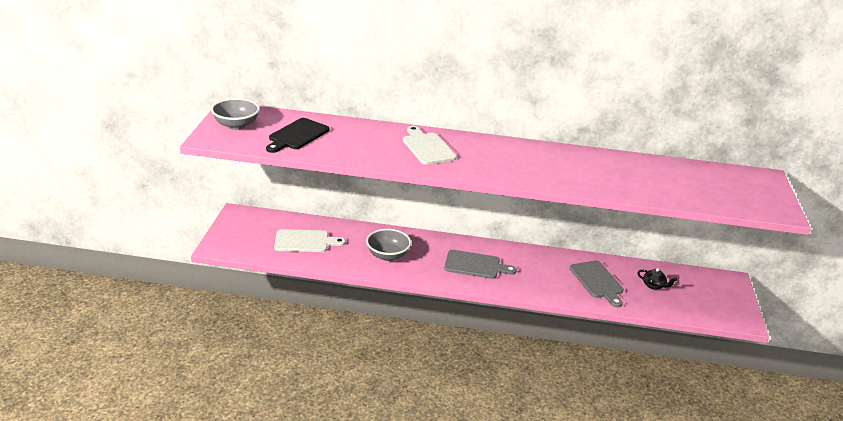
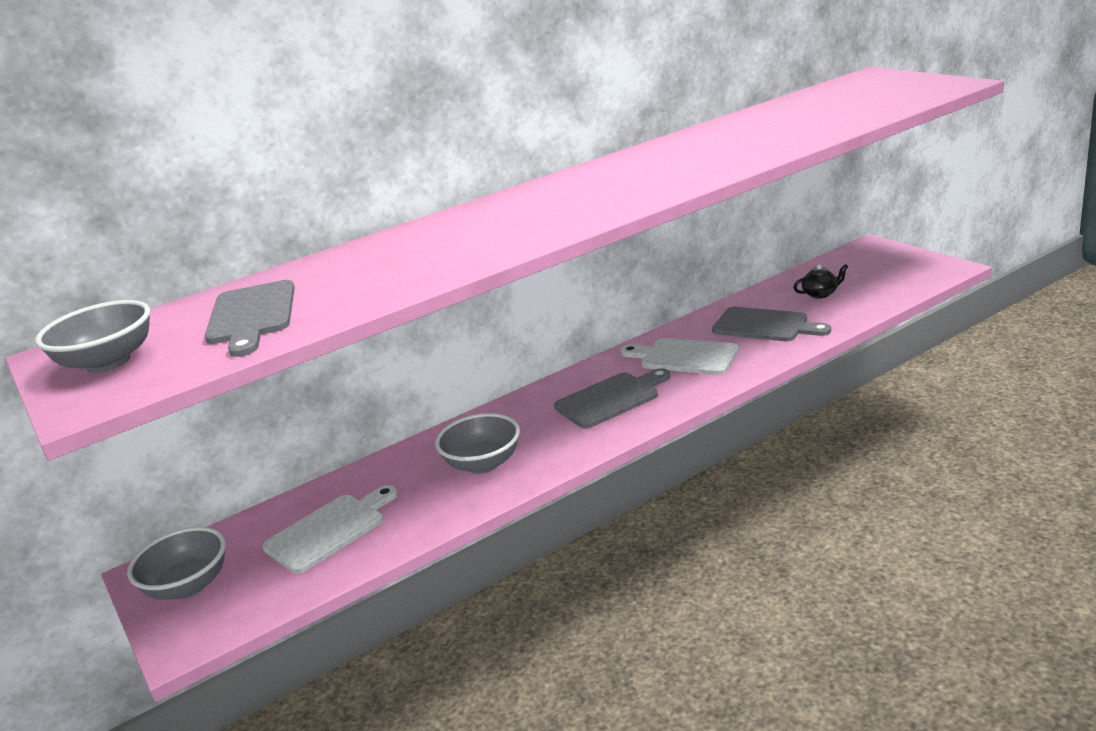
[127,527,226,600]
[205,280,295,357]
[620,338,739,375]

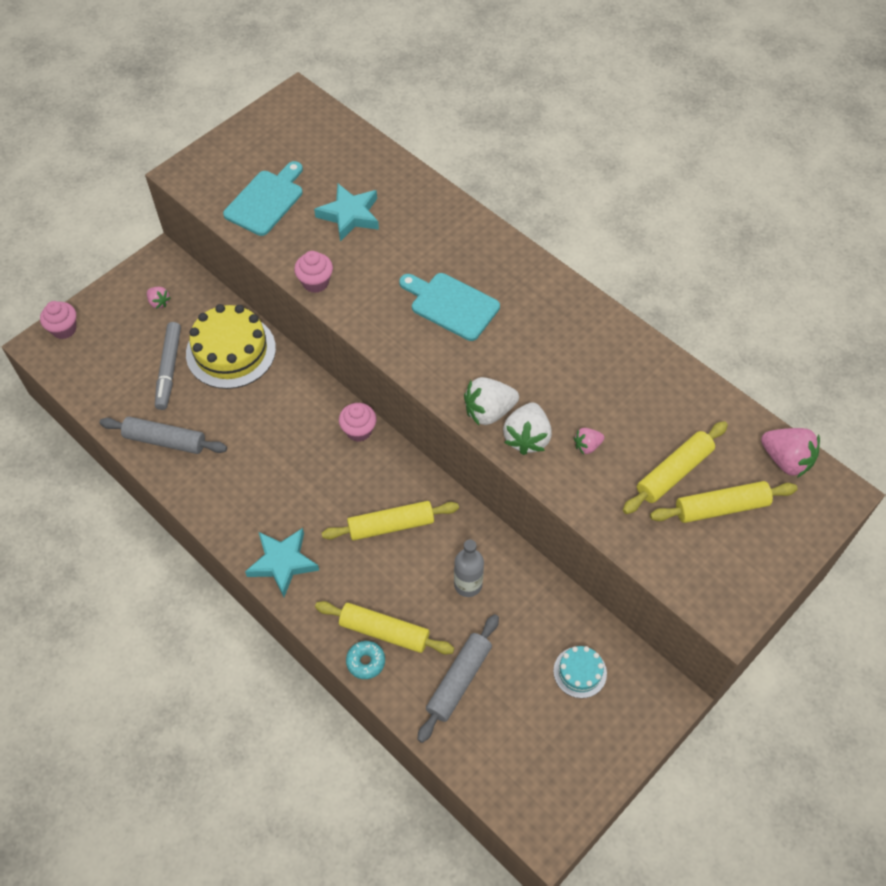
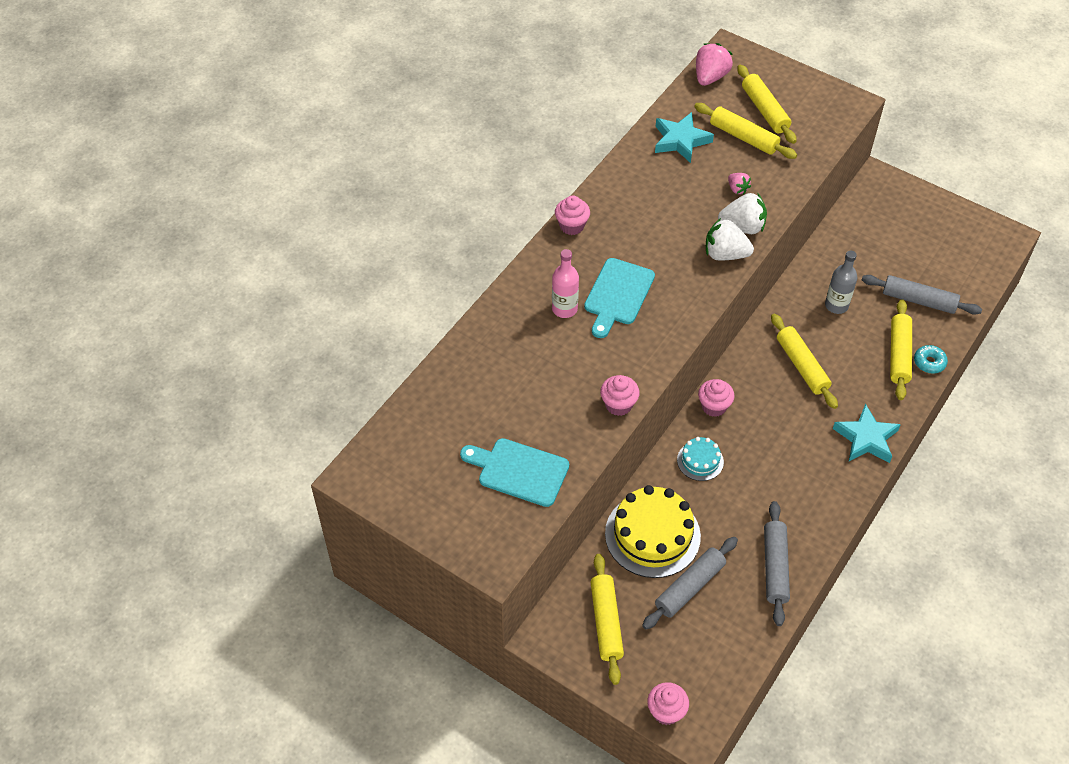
[552,249,579,318]
[555,195,590,235]
[590,554,624,685]
[642,537,738,629]
[655,112,714,163]
[677,437,724,481]
[706,218,754,261]

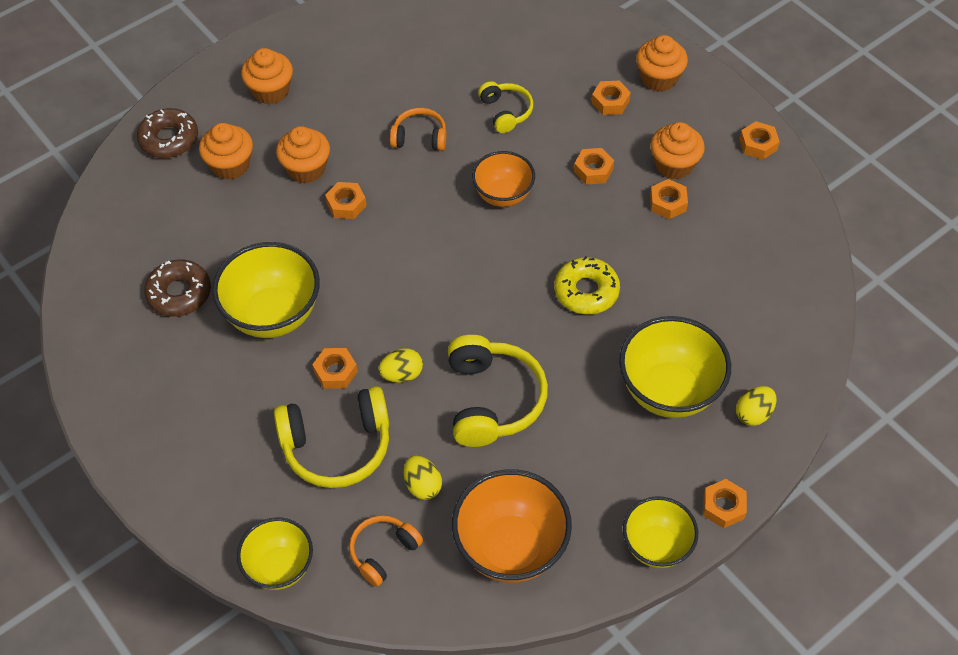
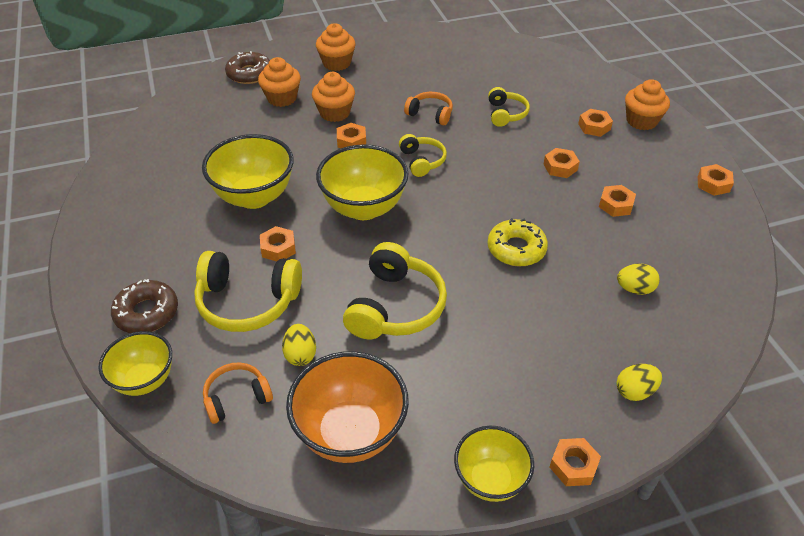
[111,279,178,333]
[316,144,409,220]
[399,134,447,177]
[617,263,660,295]
[472,151,535,207] (first image)
[650,122,705,180] (first image)

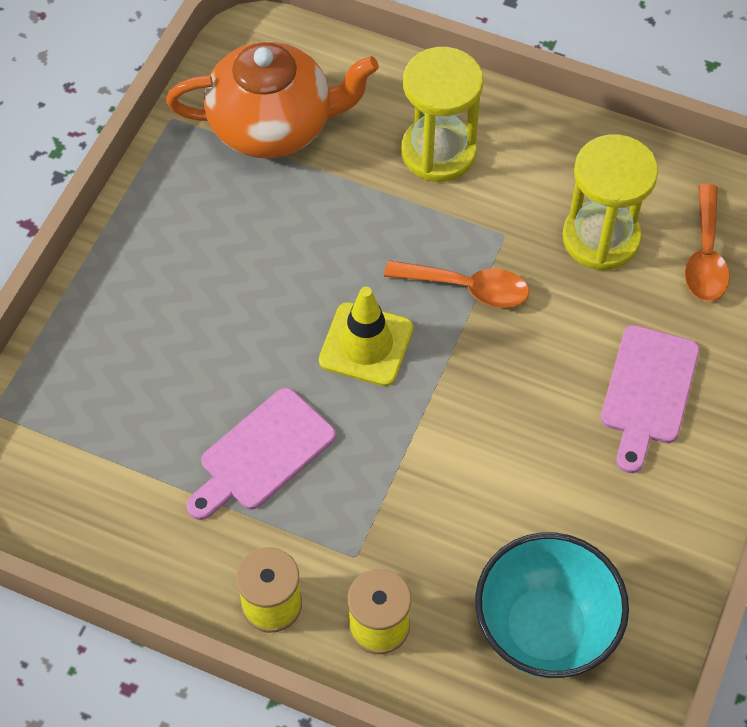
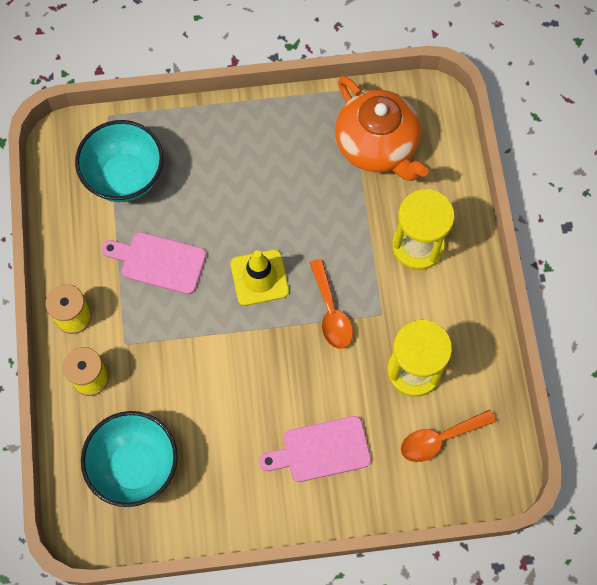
[75,120,163,202]

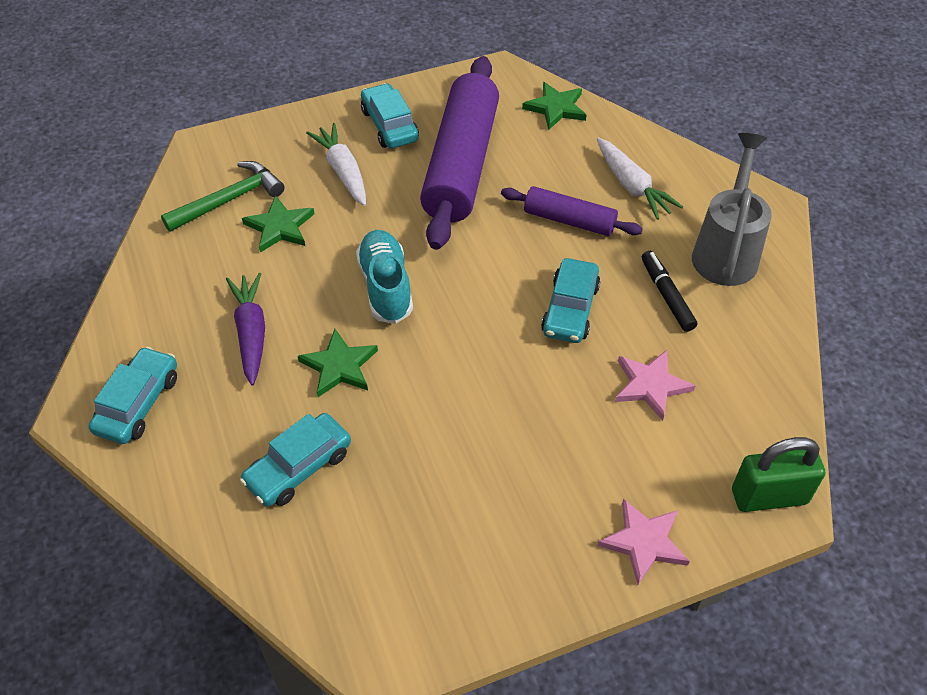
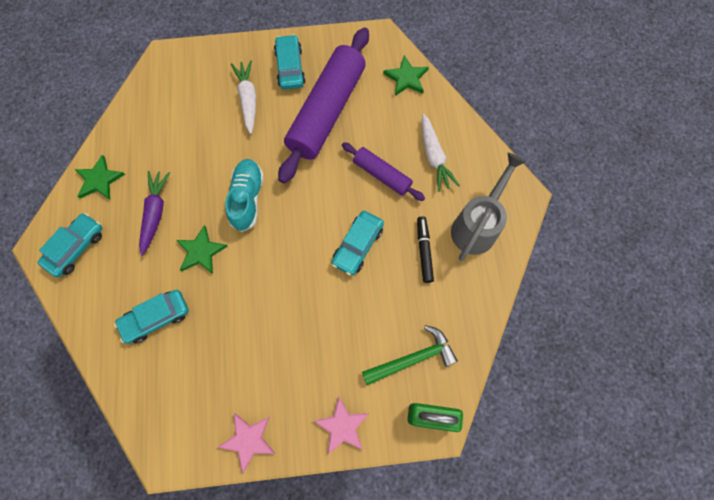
[75,155,125,200]
[217,413,275,473]
[362,325,458,385]

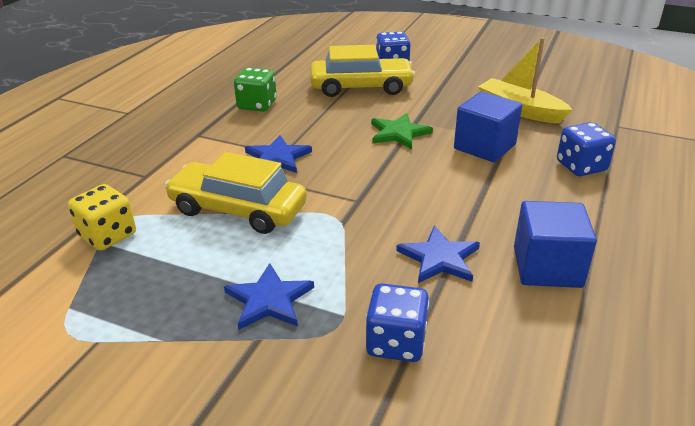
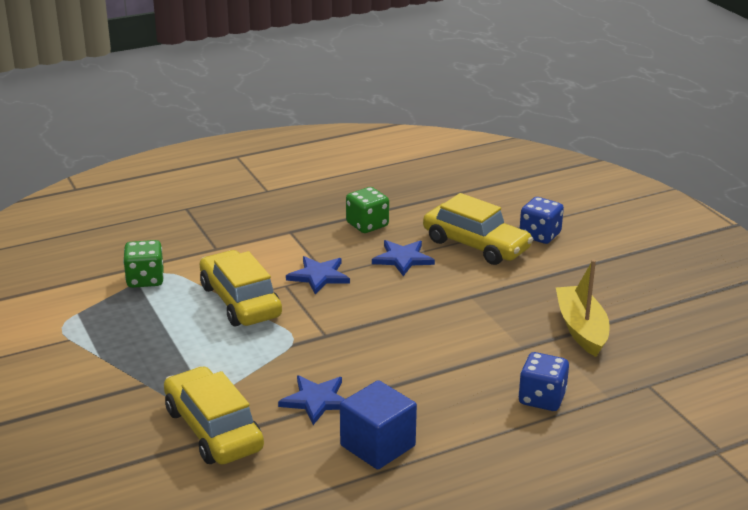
[123,240,164,288]
[164,366,264,465]
[372,240,435,276]
[371,113,433,149] (first image)
[454,91,522,162] (first image)

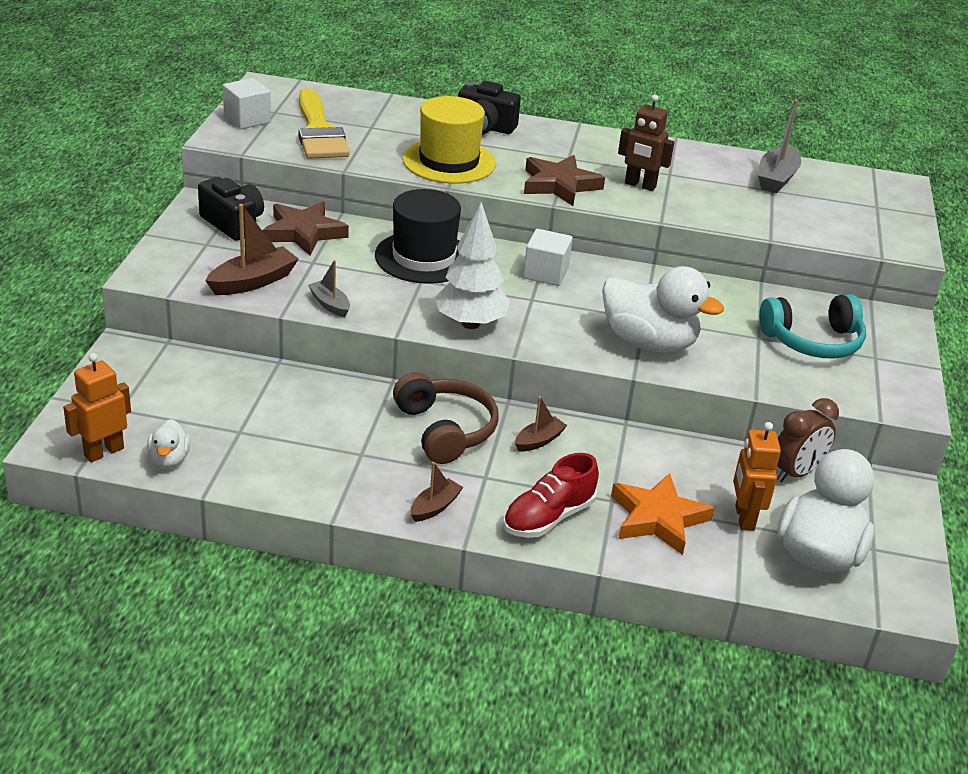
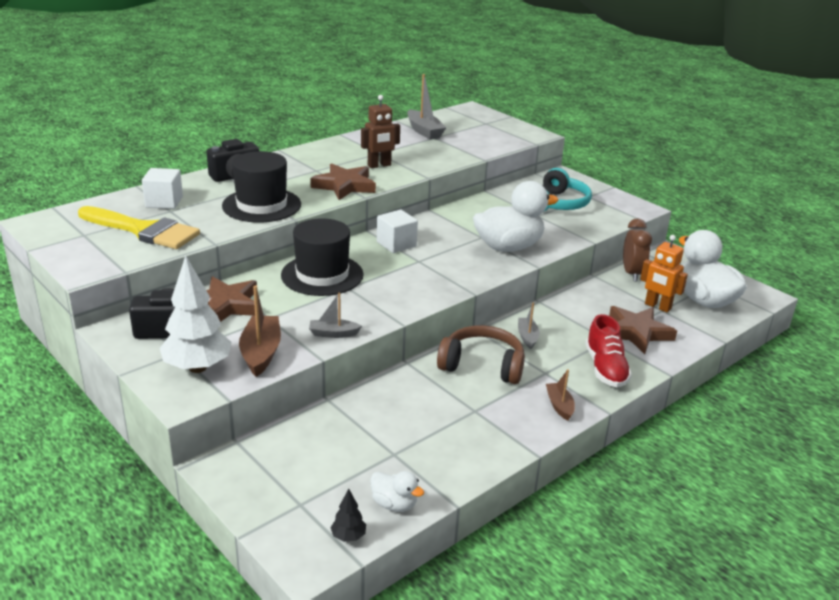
[142,168,183,209]
[160,255,232,373]
[222,151,301,222]
[330,488,366,542]
[518,302,540,349]
[609,306,677,354]

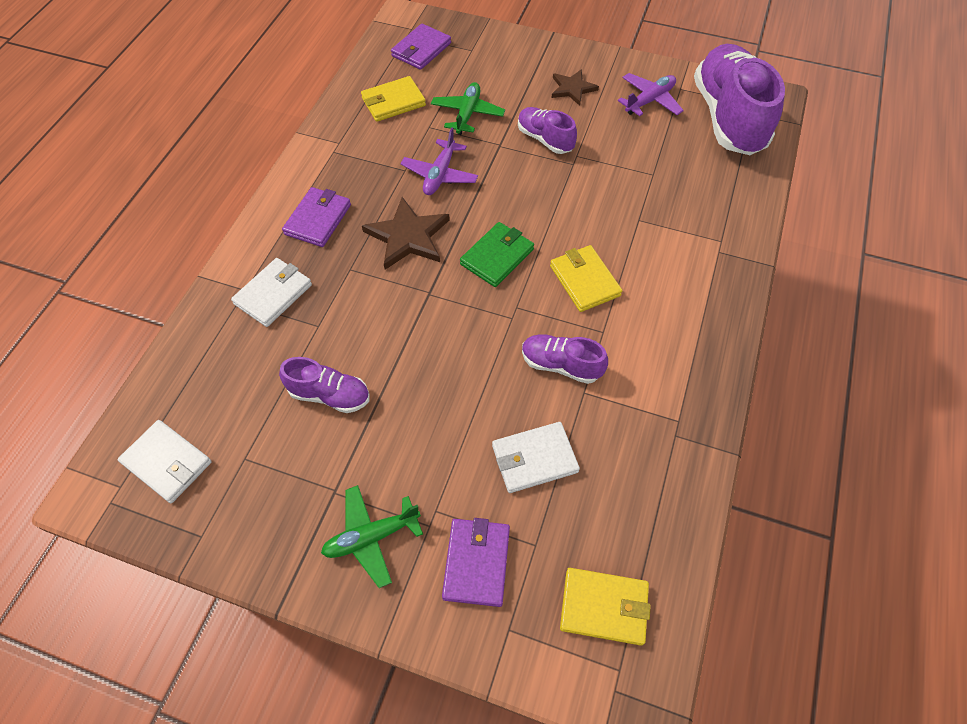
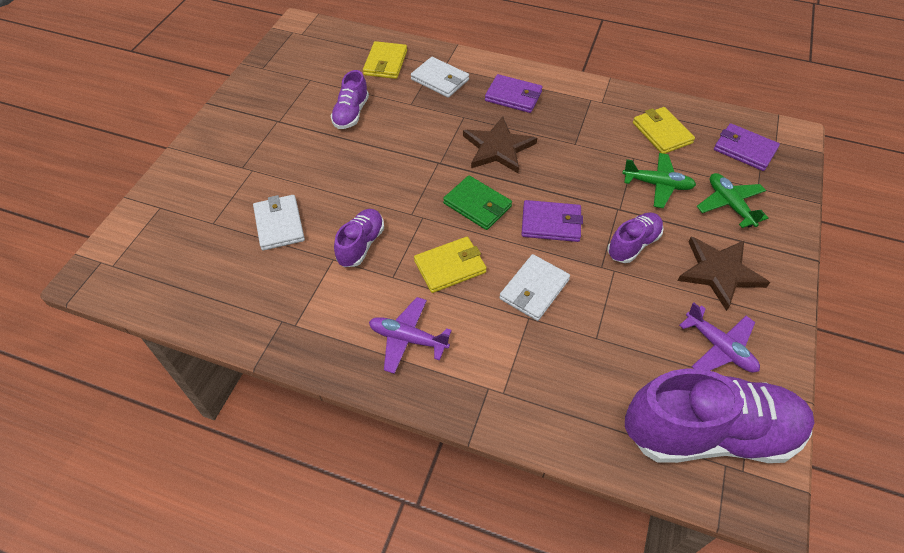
[363,41,407,79]
[369,297,452,374]
[499,254,570,321]
[521,200,583,242]
[677,237,770,311]
[697,173,768,228]

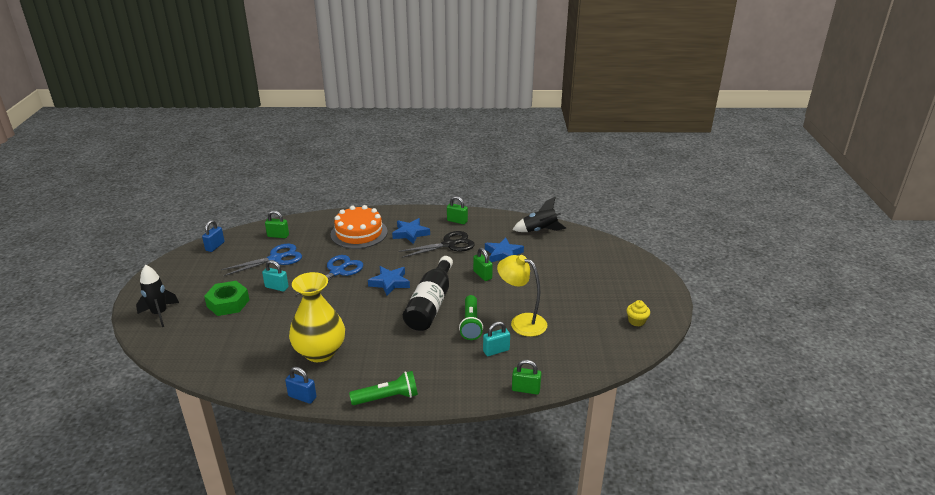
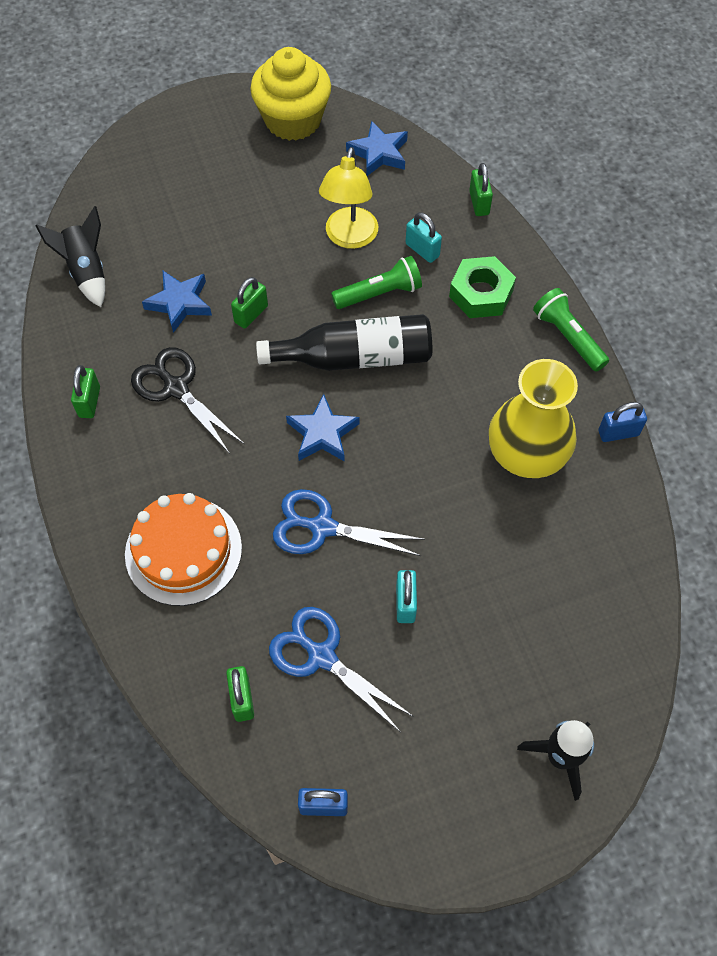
[250,47,331,141]
[346,121,408,176]
[449,256,516,318]
[598,402,647,442]

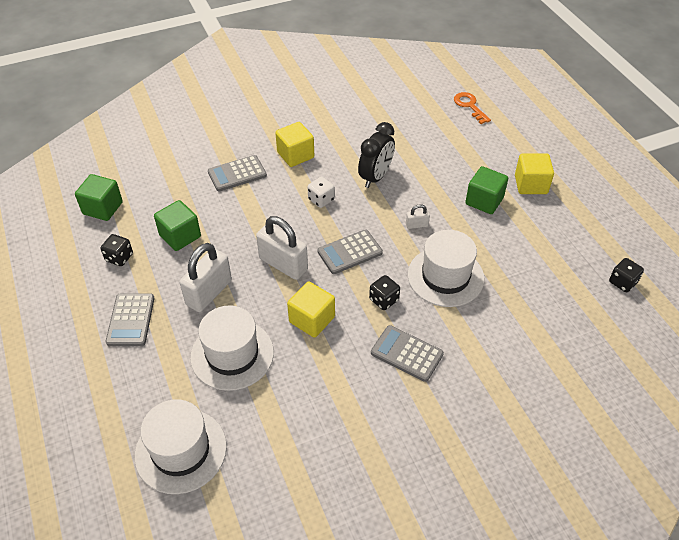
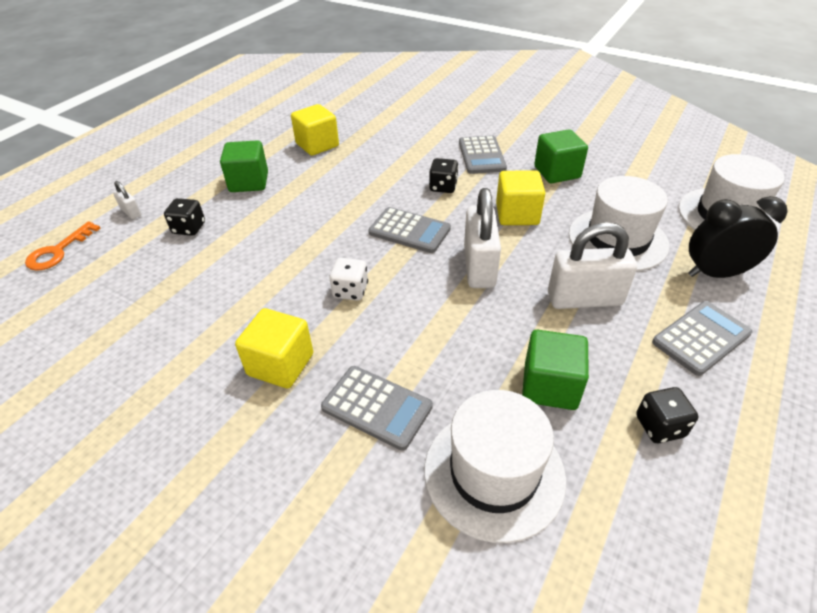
[113,181,142,219]
[164,198,205,236]
[291,104,339,156]
[424,390,566,543]
[534,129,588,183]
[688,196,788,278]

